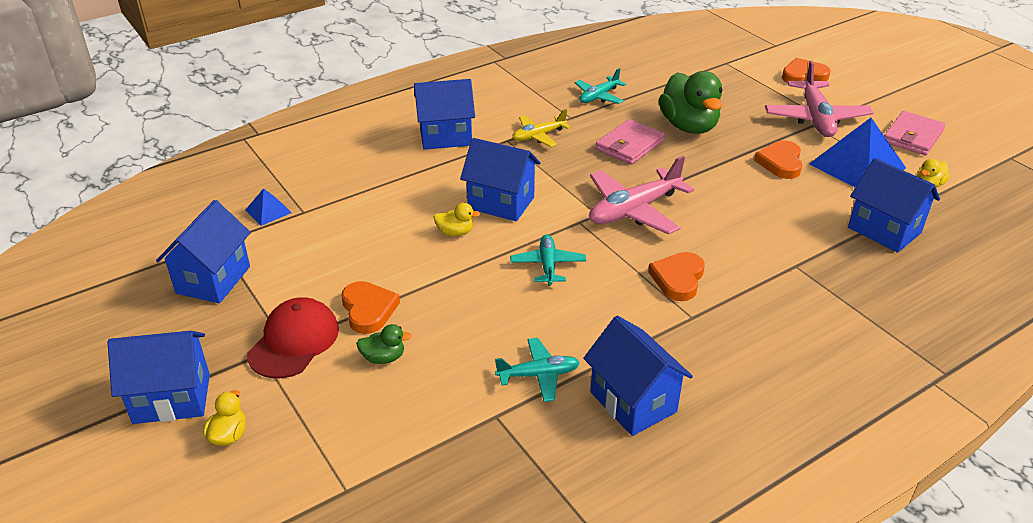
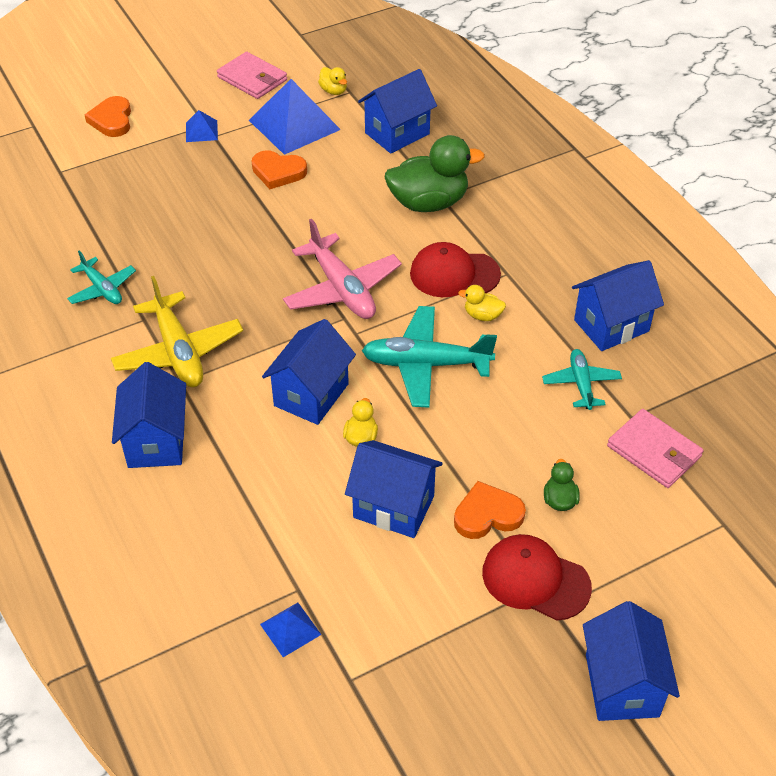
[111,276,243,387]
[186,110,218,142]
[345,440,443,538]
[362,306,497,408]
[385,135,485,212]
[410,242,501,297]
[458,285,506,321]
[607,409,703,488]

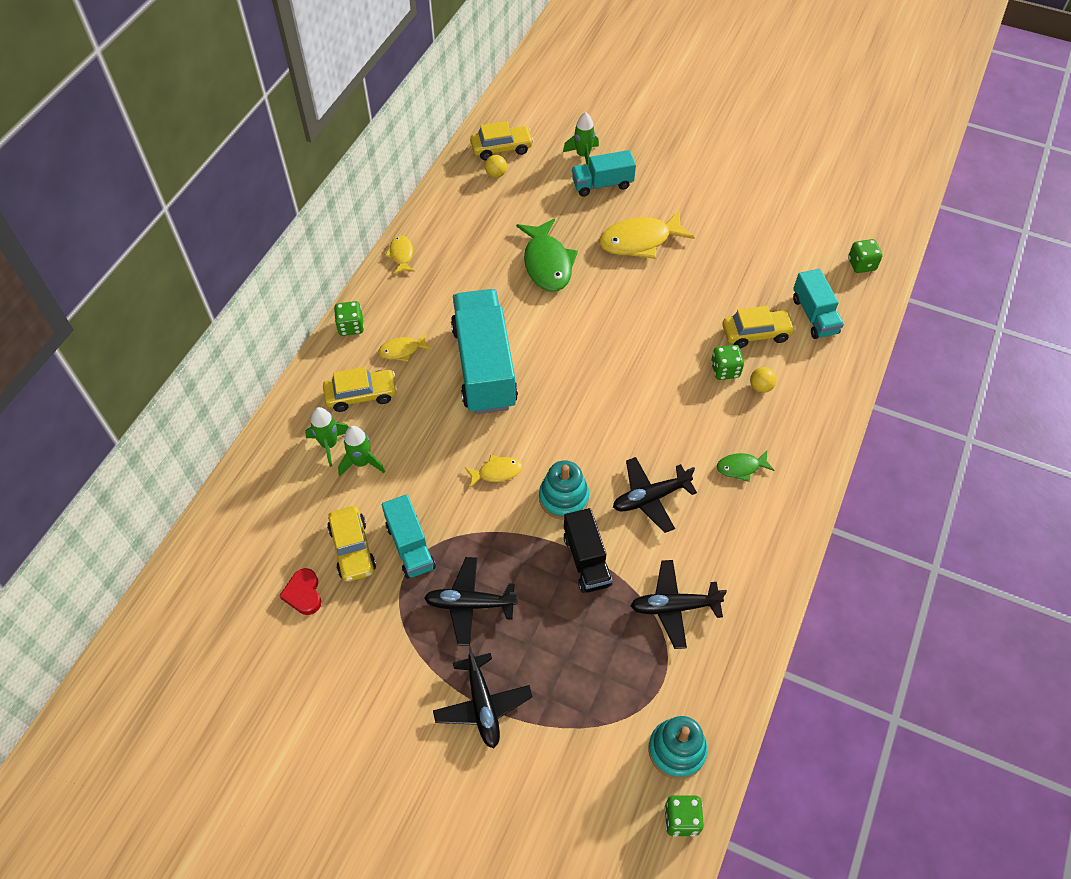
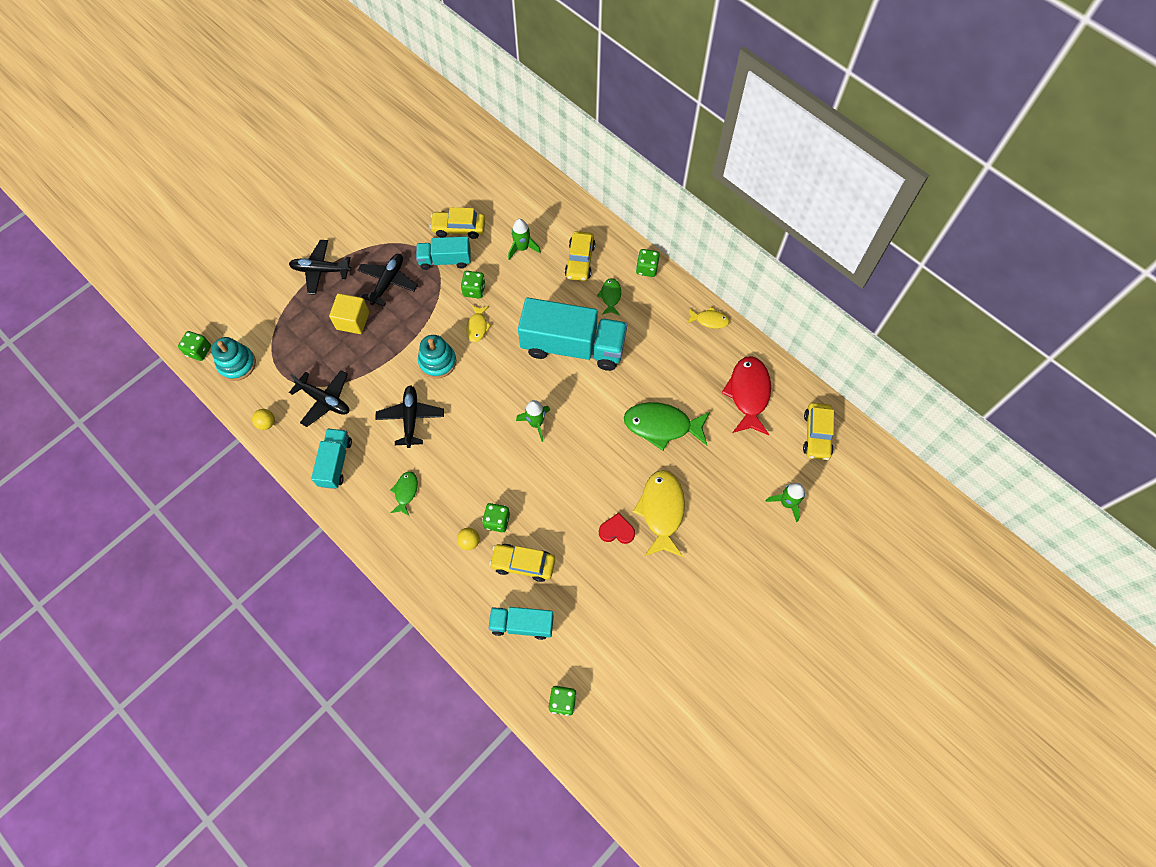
[252,409,275,430]
[289,370,349,427]
[311,428,352,489]
[329,293,369,334]
[461,271,486,298]
[489,544,555,582]
[516,400,550,442]
[597,278,621,315]
[599,513,635,544]
[721,356,771,435]
[564,508,612,593] (first image)

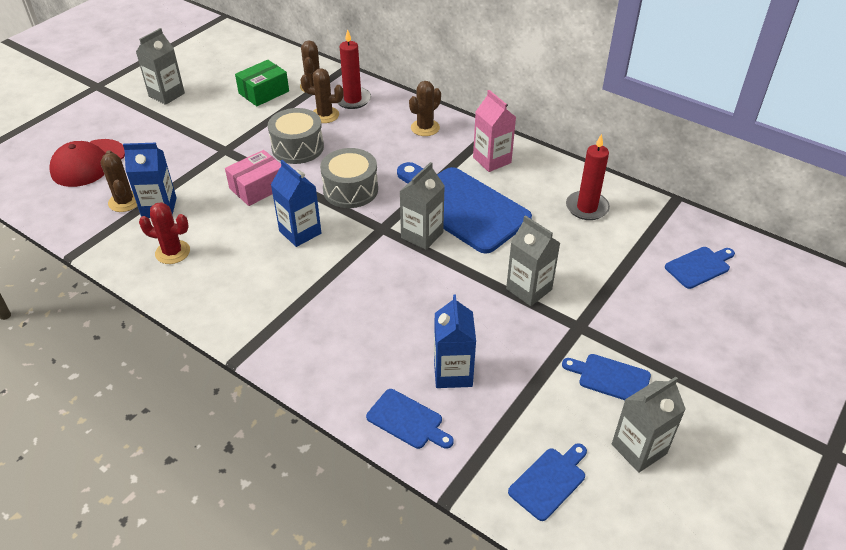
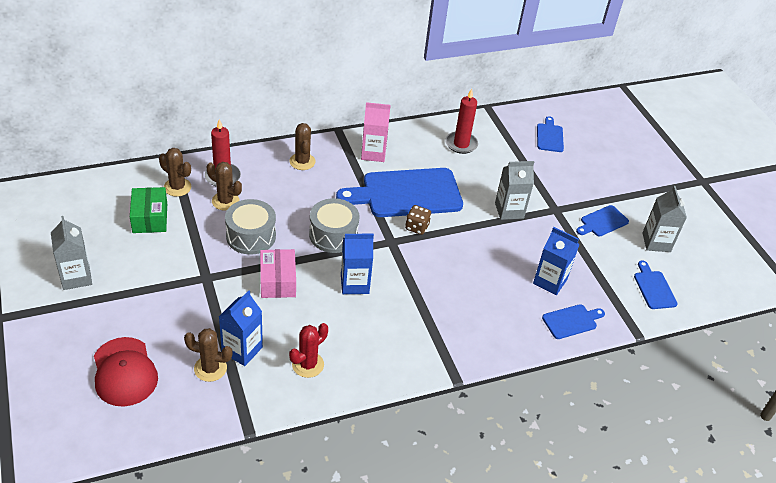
[207,162,242,211]
[405,205,431,235]

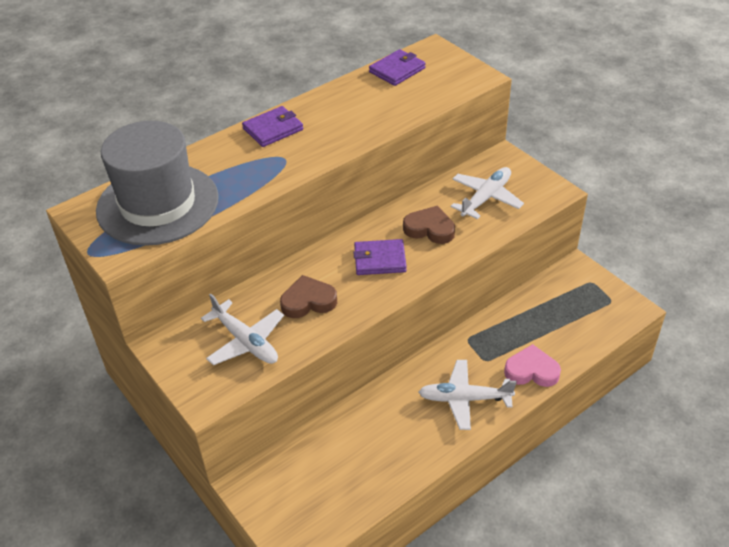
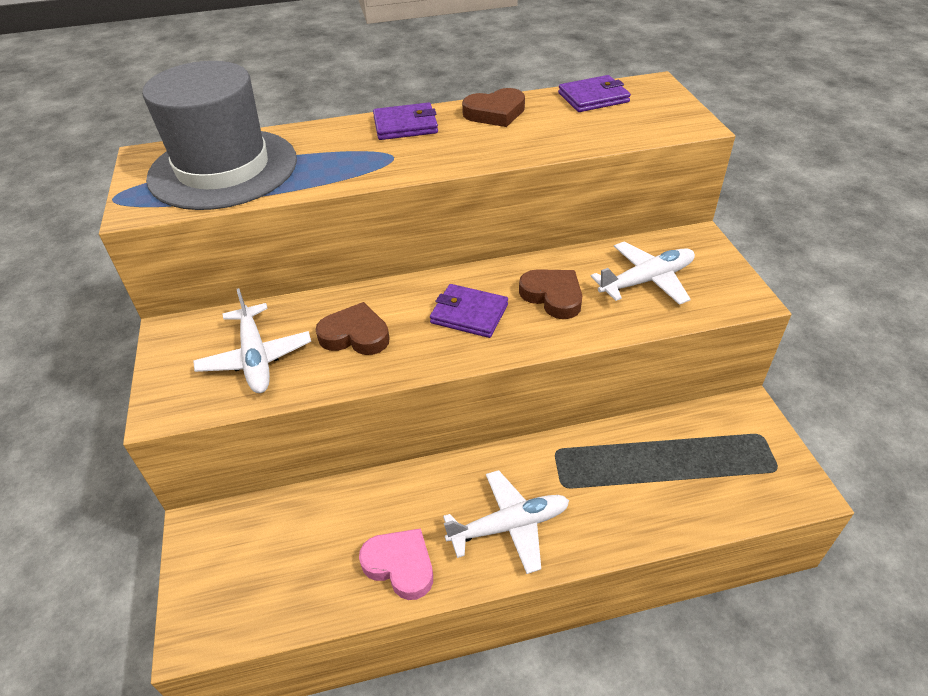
[359,528,433,600]
[443,470,569,574]
[462,88,525,127]

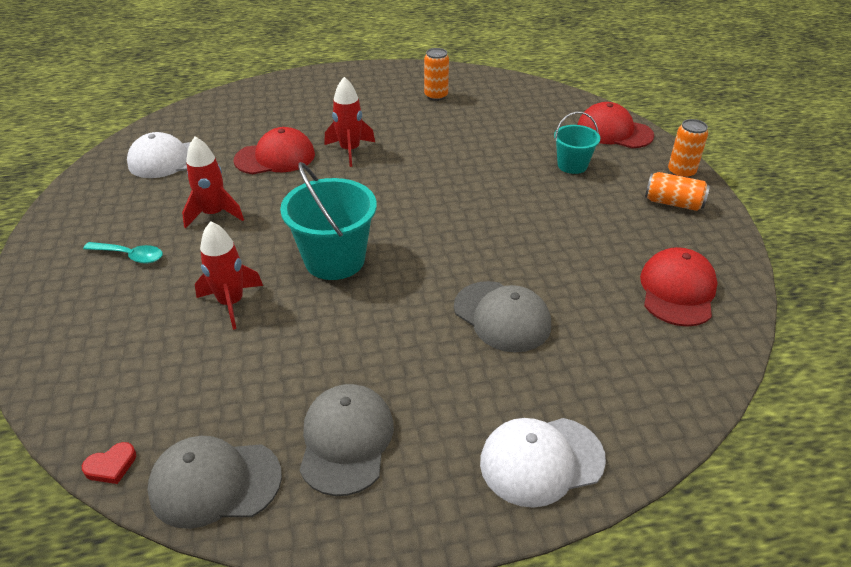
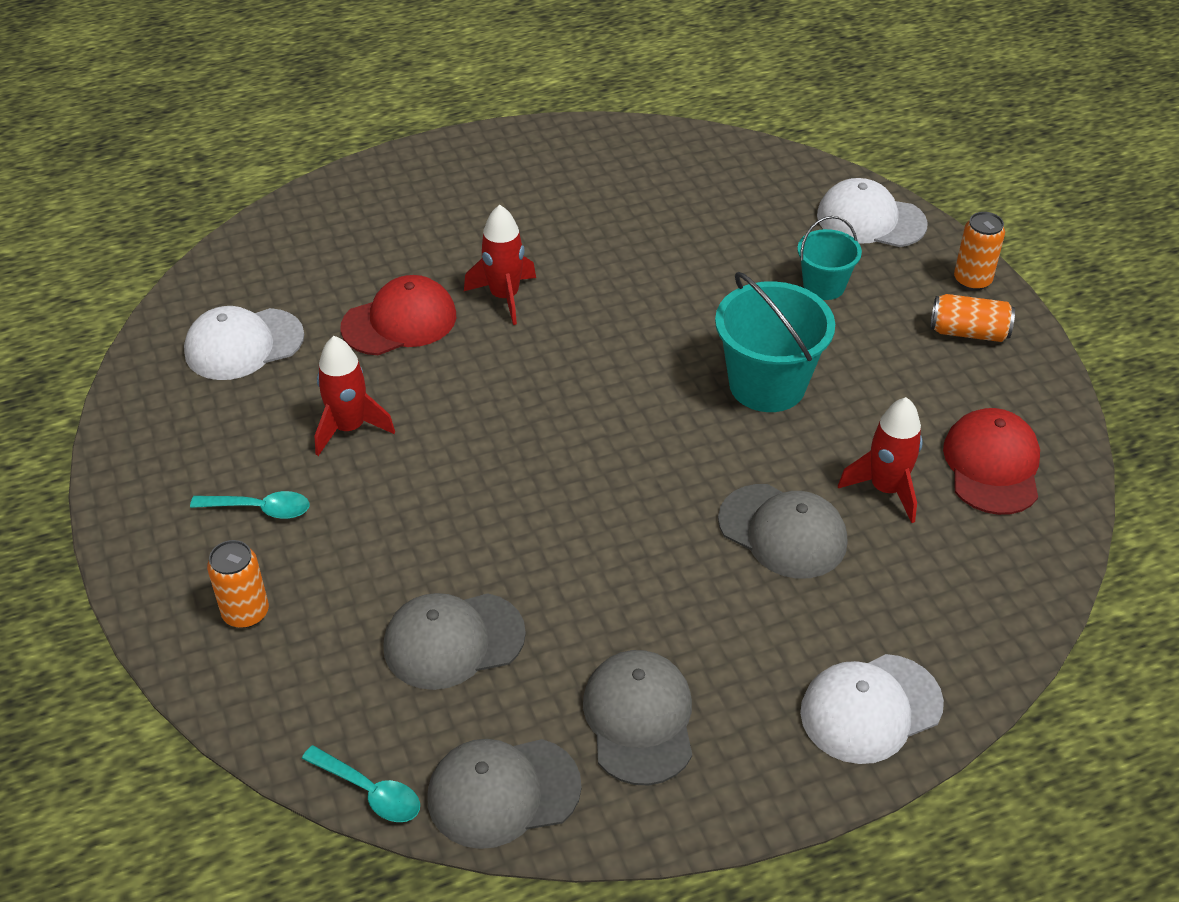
[207,540,269,628]
[302,745,420,822]
[383,593,526,690]
[715,272,835,412]
[817,178,928,247]
[838,397,923,523]

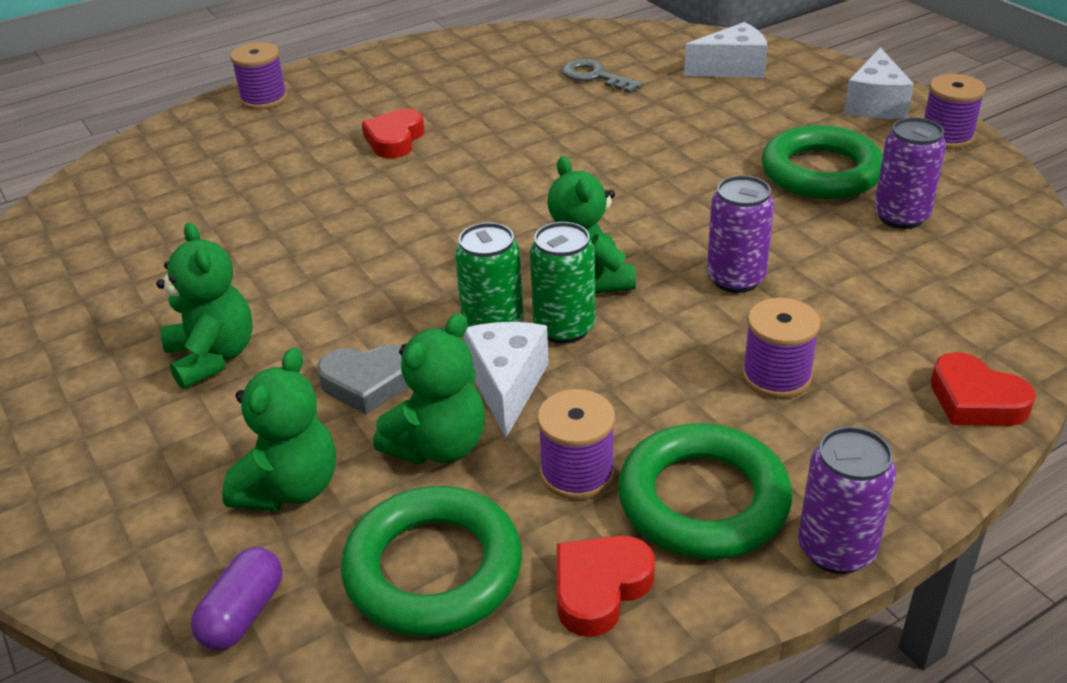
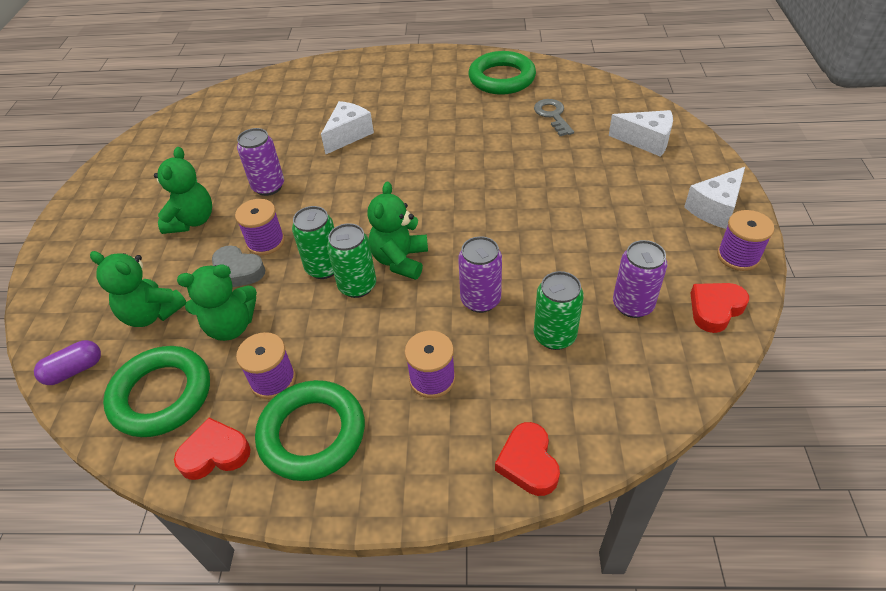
[90,251,186,327]
[235,199,285,255]
[237,128,284,196]
[321,101,374,155]
[469,51,536,95]
[534,271,584,350]
[691,283,749,333]

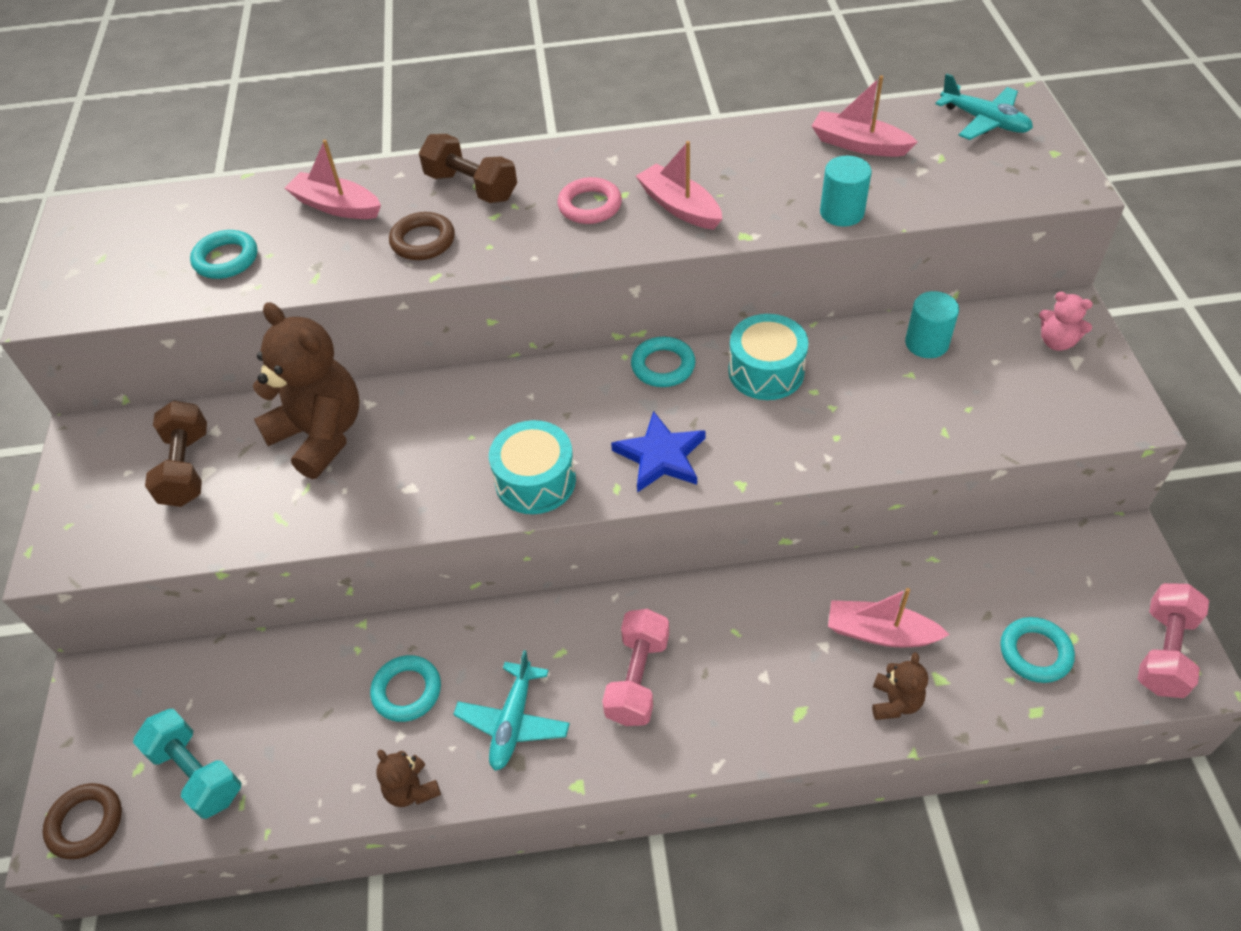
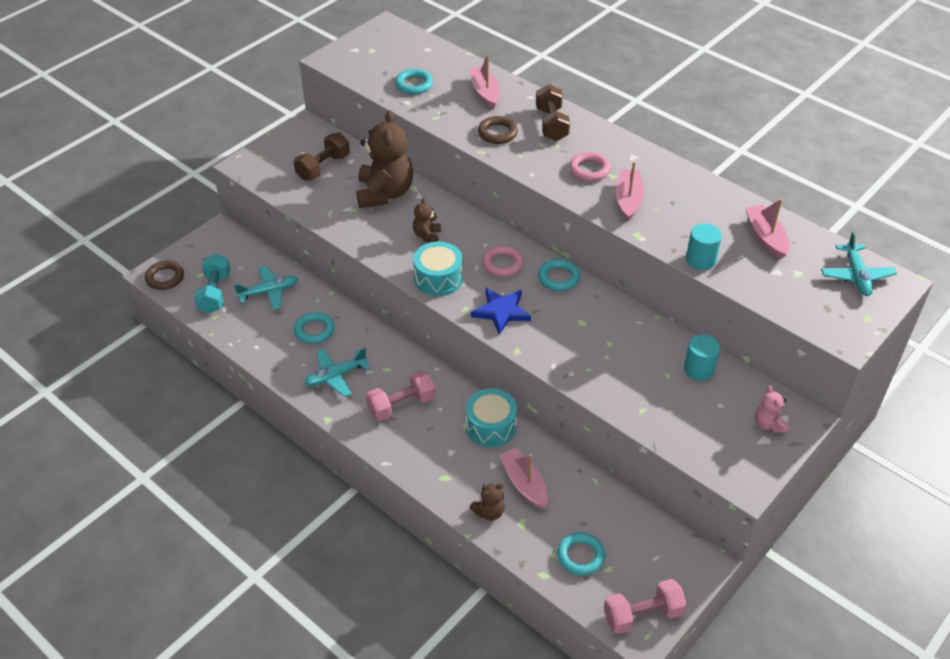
[234,266,298,310]
[413,197,441,243]
[466,389,517,447]
[482,246,524,277]

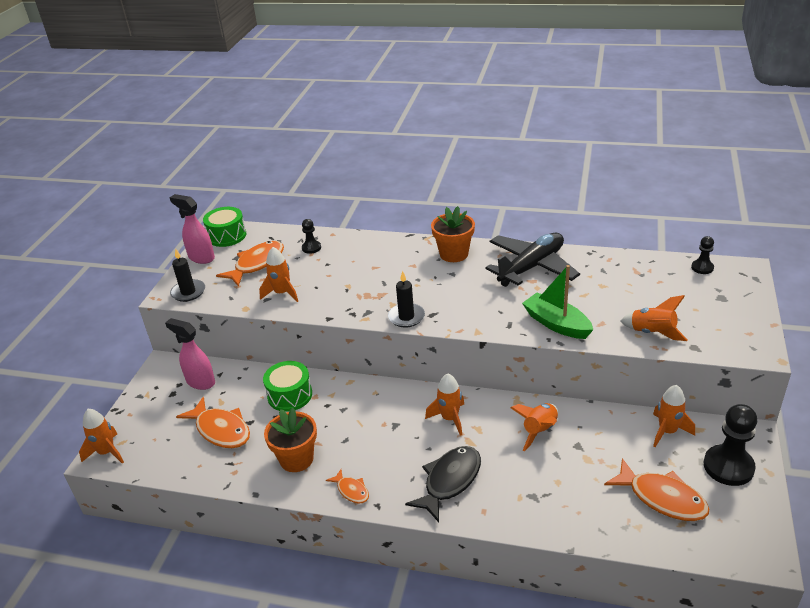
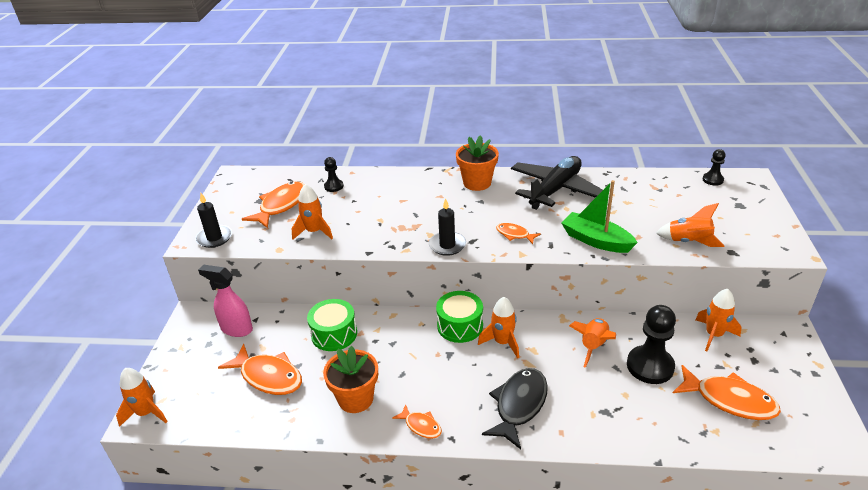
[436,291,483,343]
[496,223,541,244]
[627,305,676,384]
[170,194,215,264] (first image)

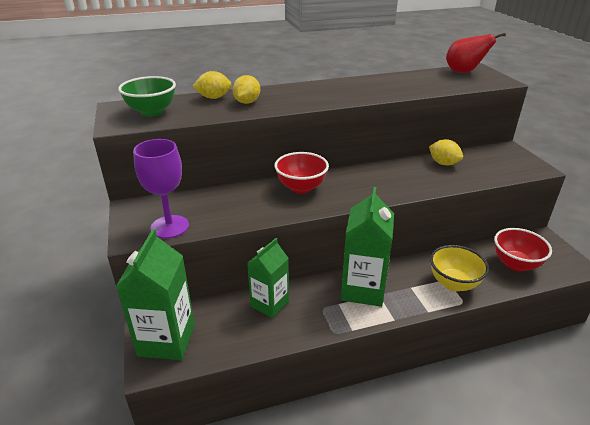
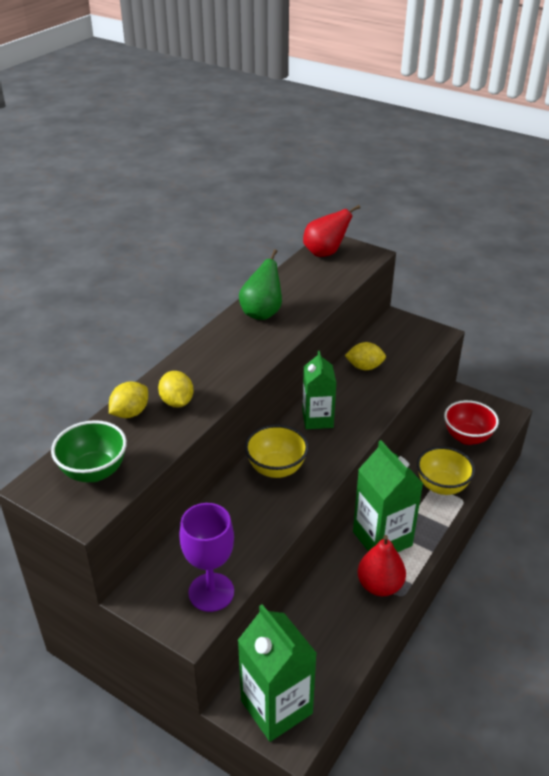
[239,249,282,320]
[245,425,309,478]
[302,351,336,429]
[358,535,406,596]

